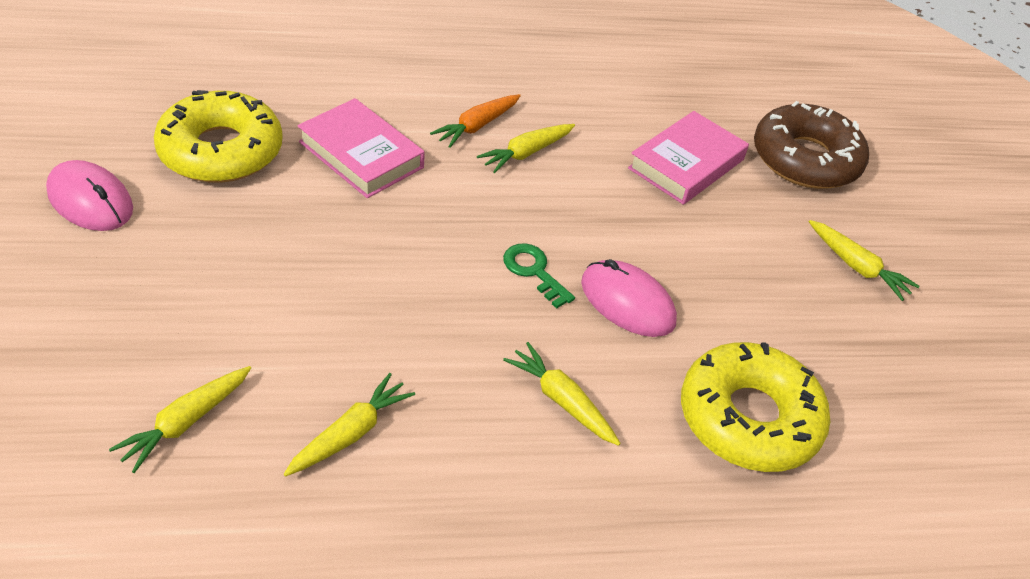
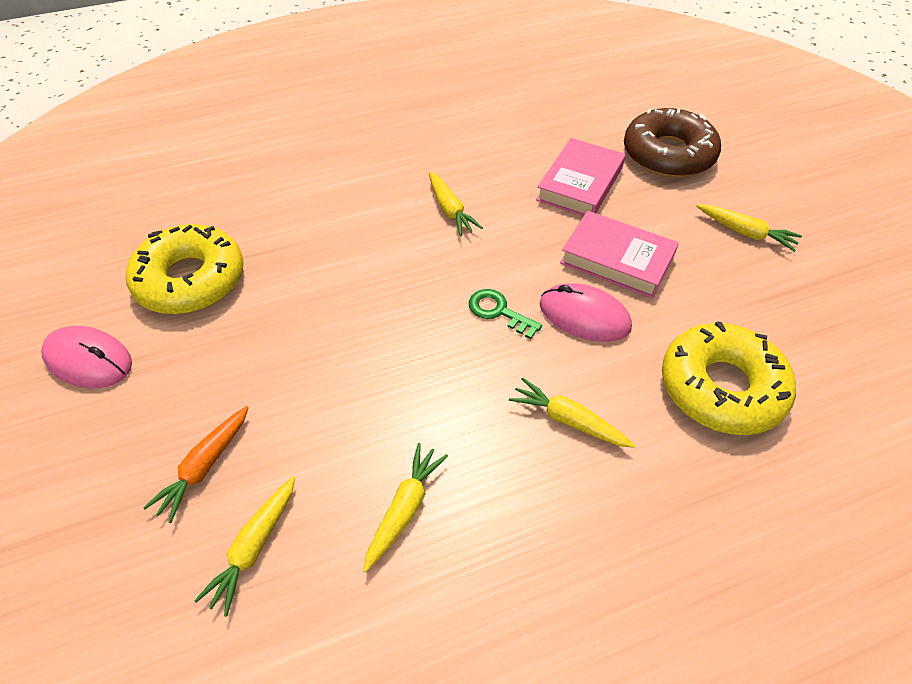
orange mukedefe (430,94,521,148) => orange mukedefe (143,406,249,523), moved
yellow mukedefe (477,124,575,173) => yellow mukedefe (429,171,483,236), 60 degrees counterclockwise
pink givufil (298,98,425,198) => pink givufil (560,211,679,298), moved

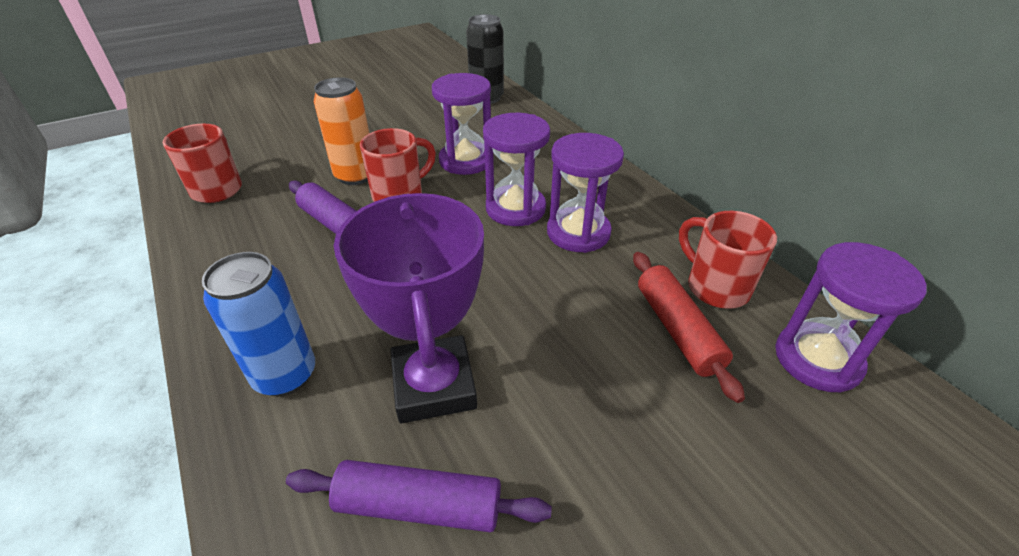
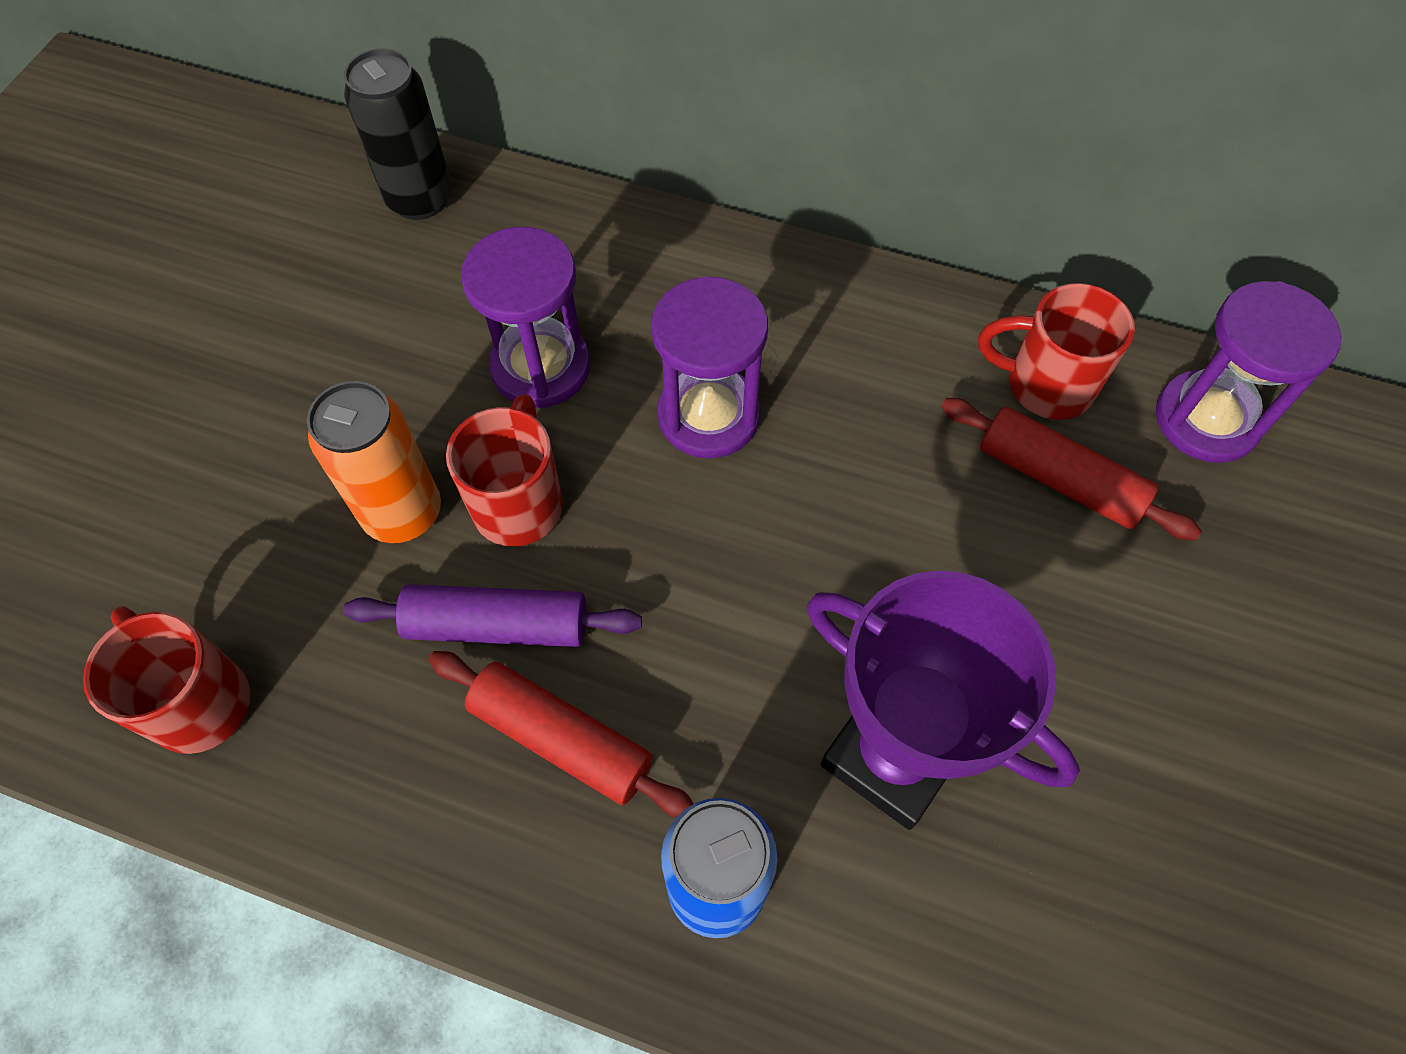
nothing => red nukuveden (429,651,694,818)
purple nukuveden (286,460,552,532) => nothing
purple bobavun (547,133,624,253) => nothing

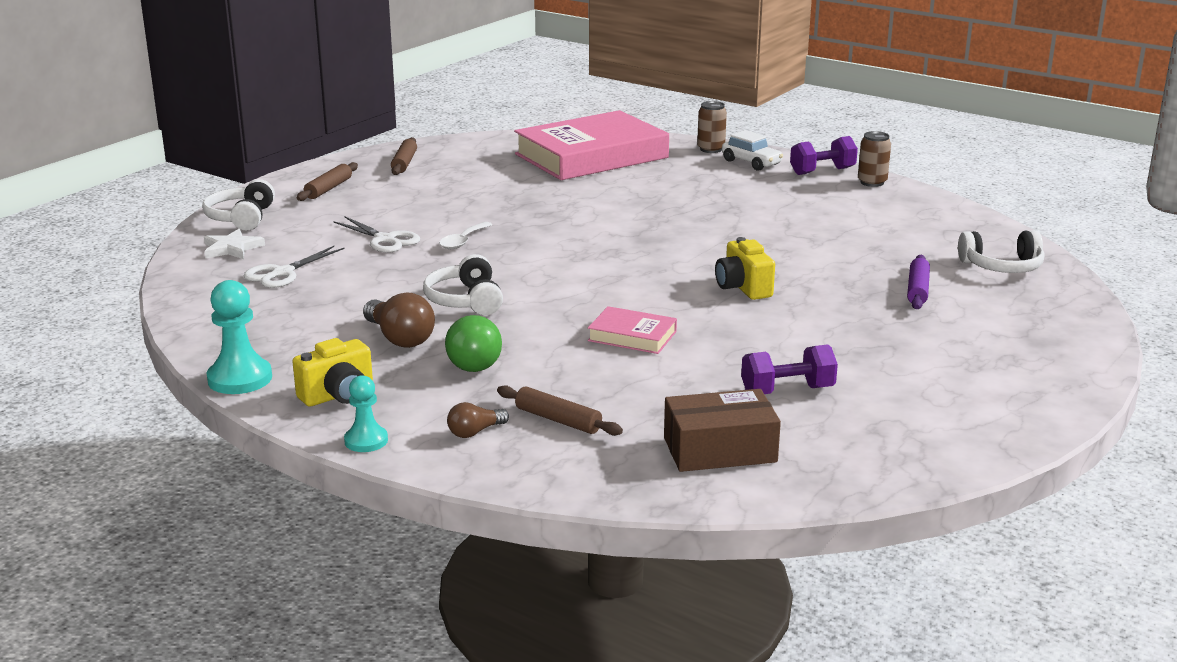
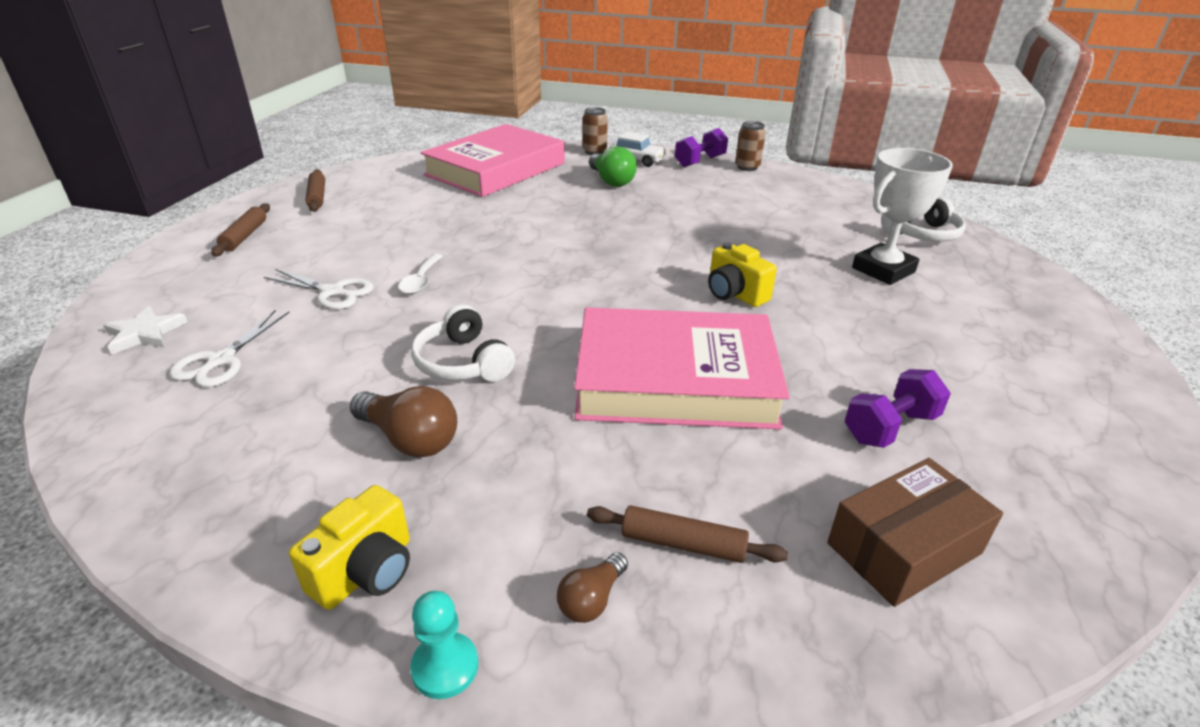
pink givufil (588,306,677,354) => pink givufil (574,307,790,429), x2.27
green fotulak (445,315,502,372) => green fotulak (589,146,637,187), moved
purple nukuveden (907,255,930,309) => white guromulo (852,148,953,285)
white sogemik (202,179,275,231) => nothing
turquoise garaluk (207,280,272,394) => nothing

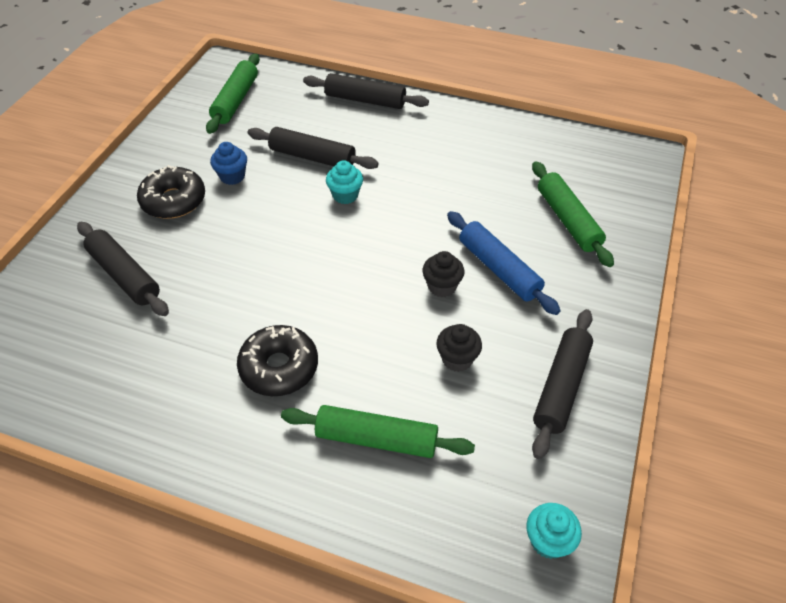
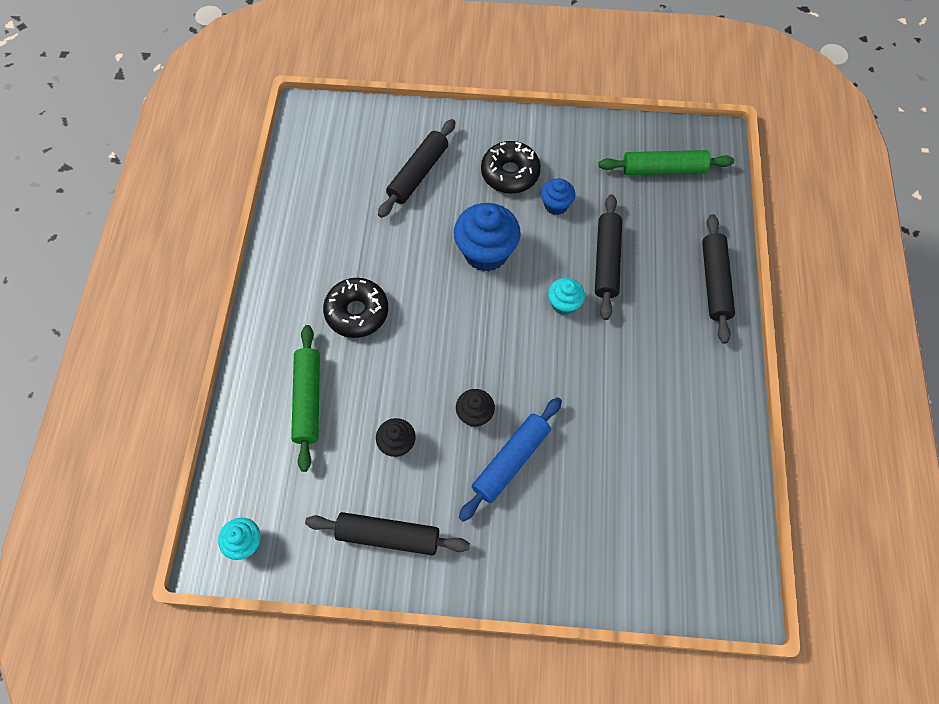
nothing => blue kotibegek (454,203,521,272)
green nukuveden (532,161,614,267) => nothing

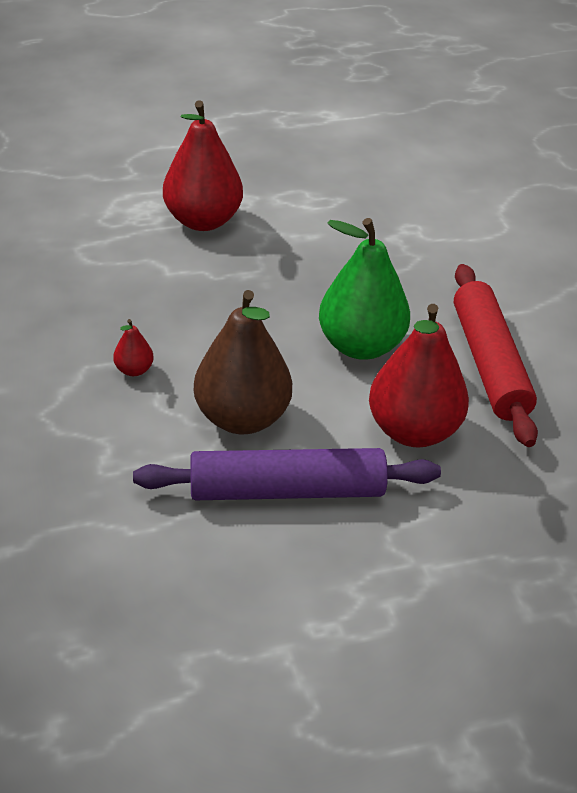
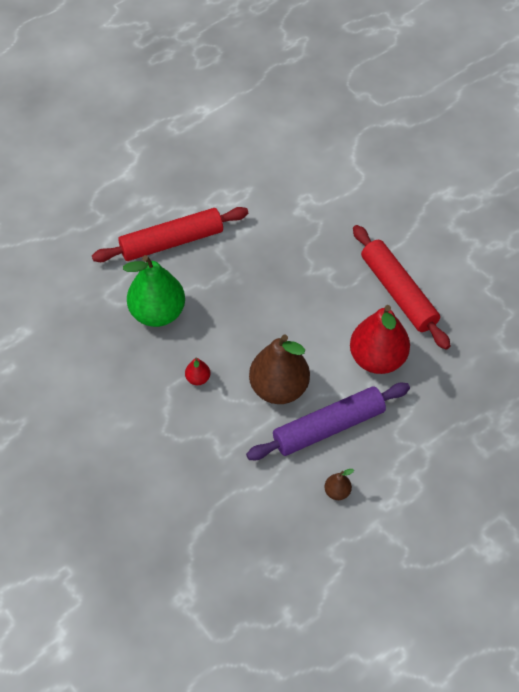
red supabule (163,100,243,231) => red nukuveden (92,207,248,262)
green supabule (319,218,410,360) => green supabule (123,255,185,327), moved
nothing => brown supabule (325,469,354,500)

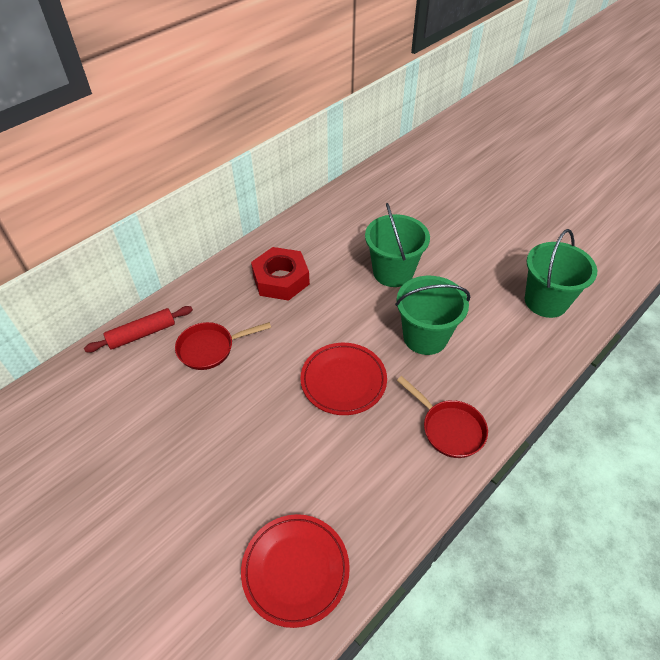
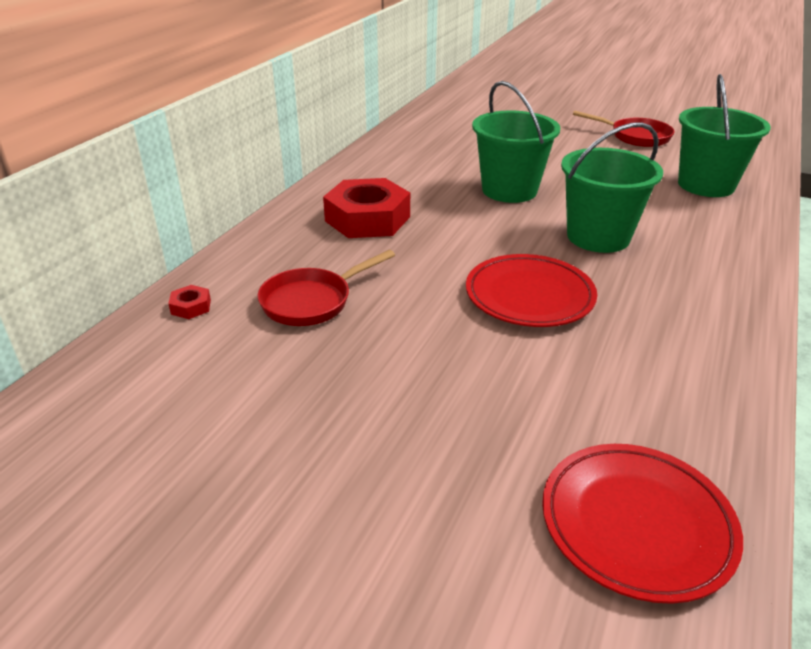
red nukuveden (84,306,193,353) => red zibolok (168,285,211,319)
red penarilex (397,376,488,458) => red penarilex (573,111,674,147), moved

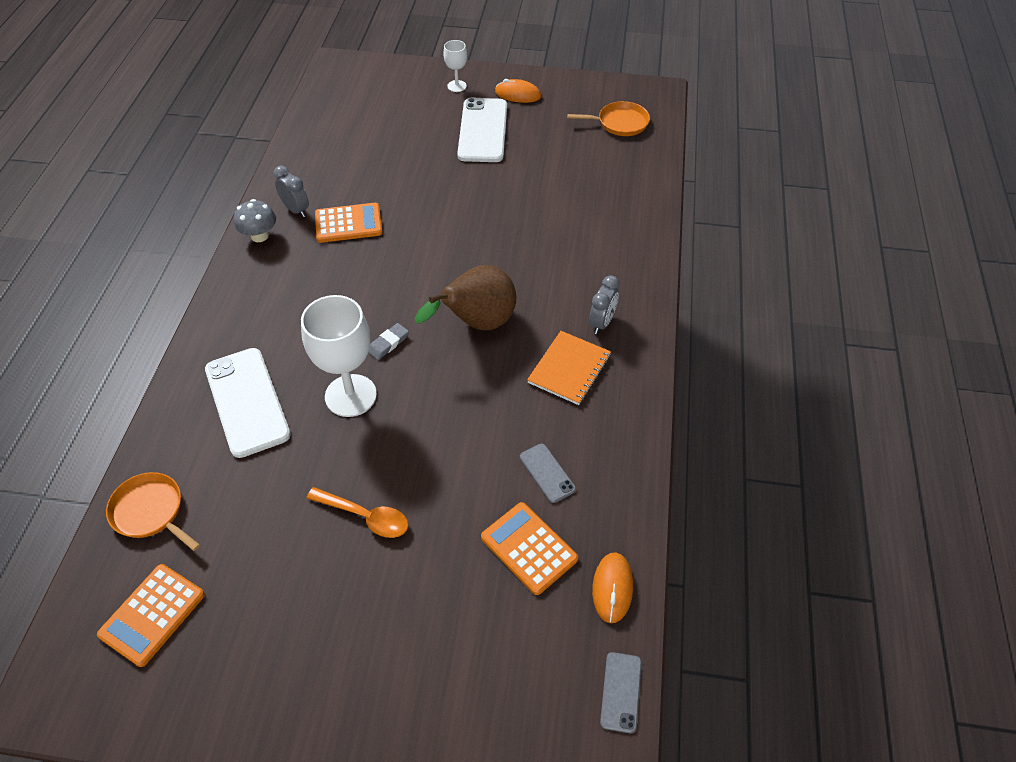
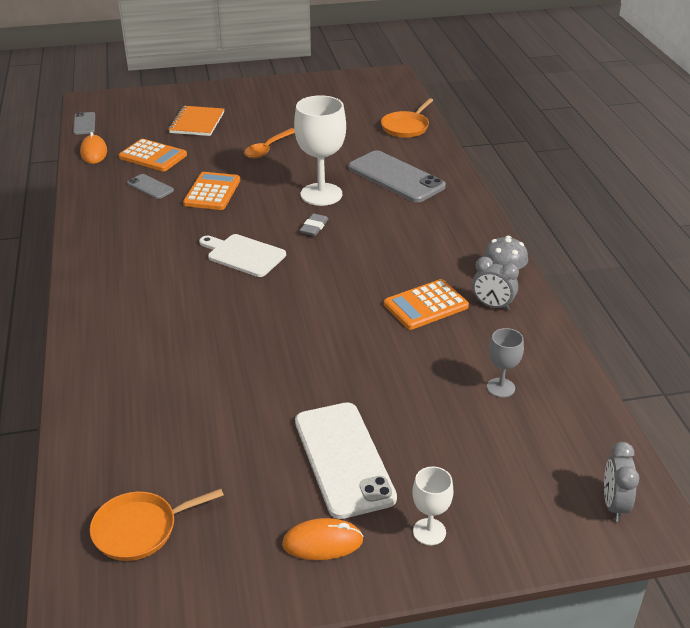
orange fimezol (527,331,611,405) => orange fimezol (169,106,224,136), moved
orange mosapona (97,564,205,667) => orange mosapona (183,172,240,210), moved
brown supabule (415,265,516,330) => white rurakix (199,234,286,277)
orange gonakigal (307,487,409,538) => orange gonakigal (244,128,295,158), 60 degrees counterclockwise
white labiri (205,348,291,458) => grey labiri (348,150,446,203)
orange penarilex (106,472,200,551) => orange penarilex (381,98,433,138), 105 degrees clockwise
nothing => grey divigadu (487,328,524,398)
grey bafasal (589,275,620,334) => grey bafasal (604,442,639,522), moved

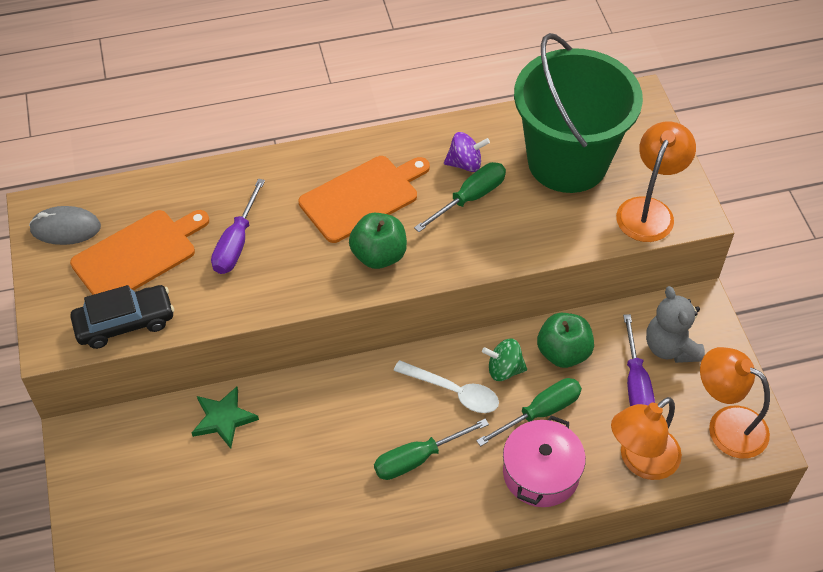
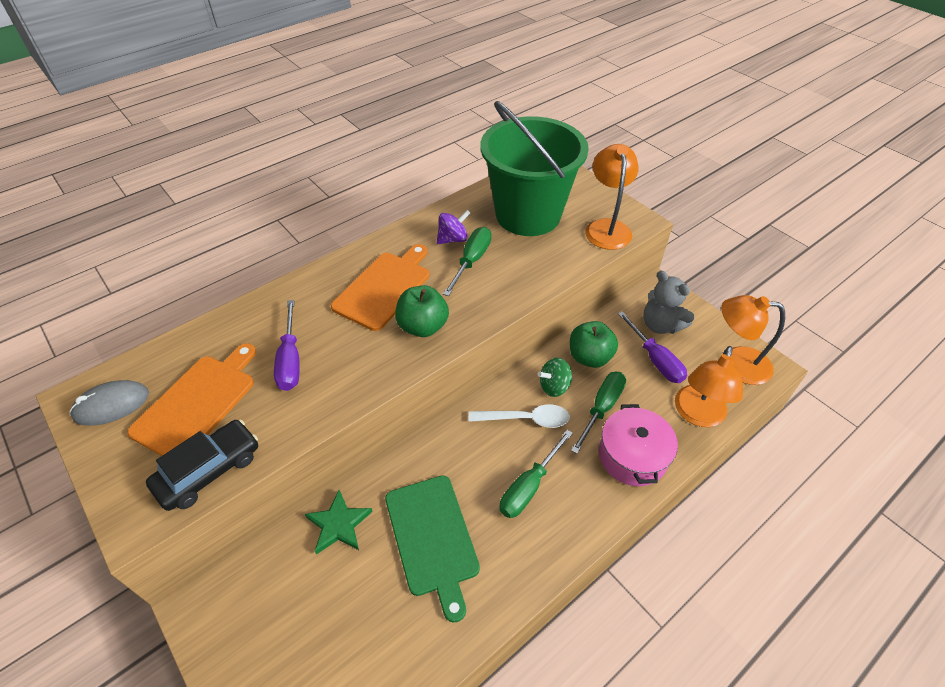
nothing => green rurakix (385,476,480,623)

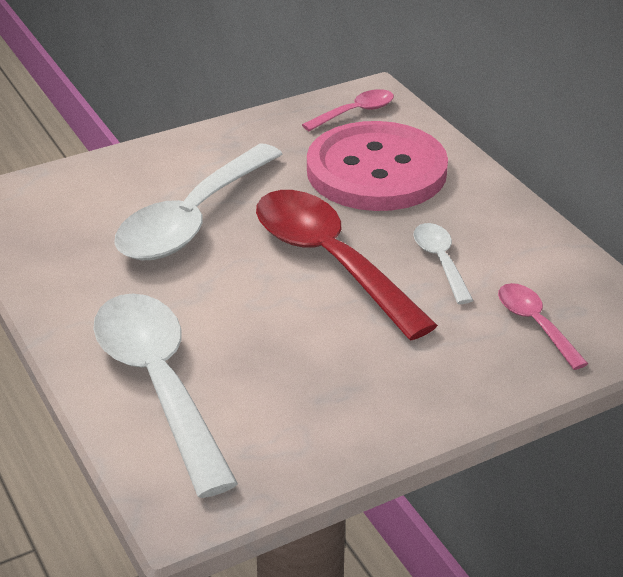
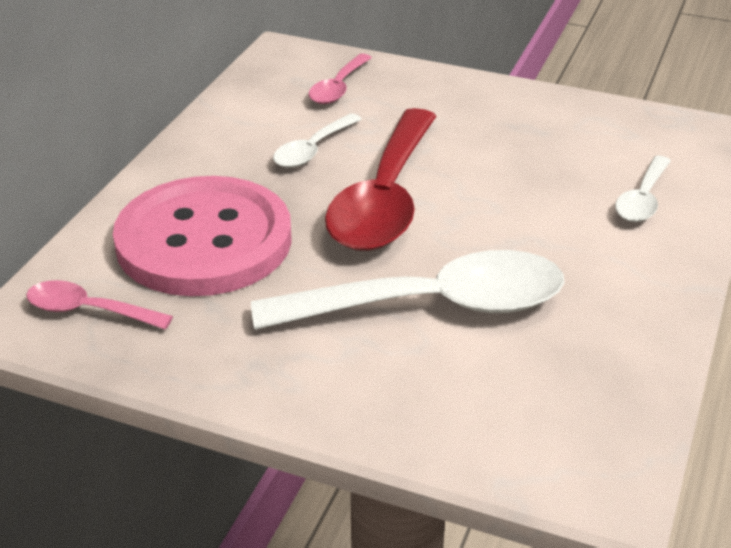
white gonakigal (93,293,238,498) => white gonakigal (615,156,671,222), x0.48

